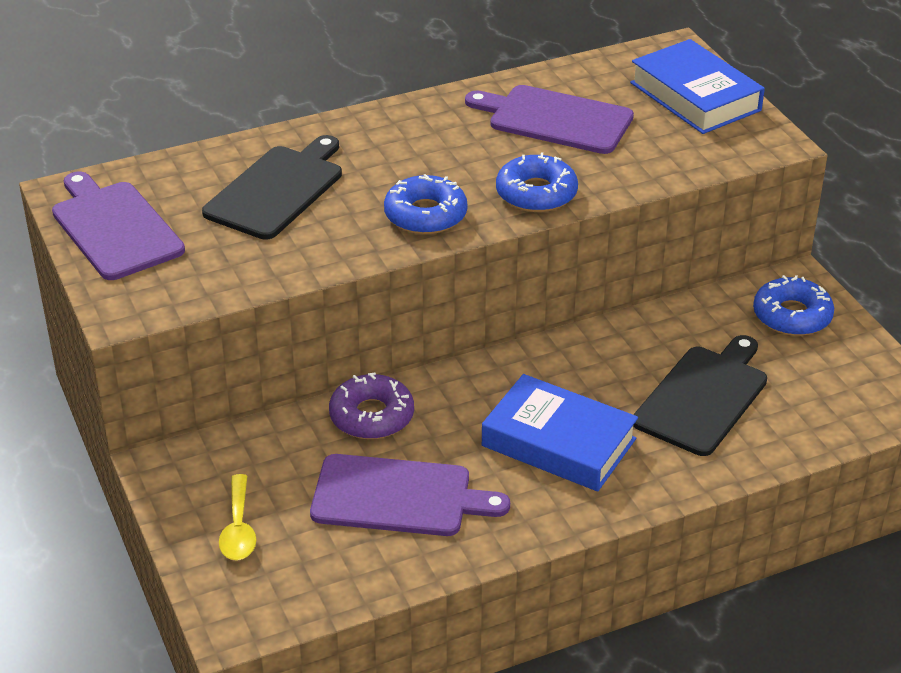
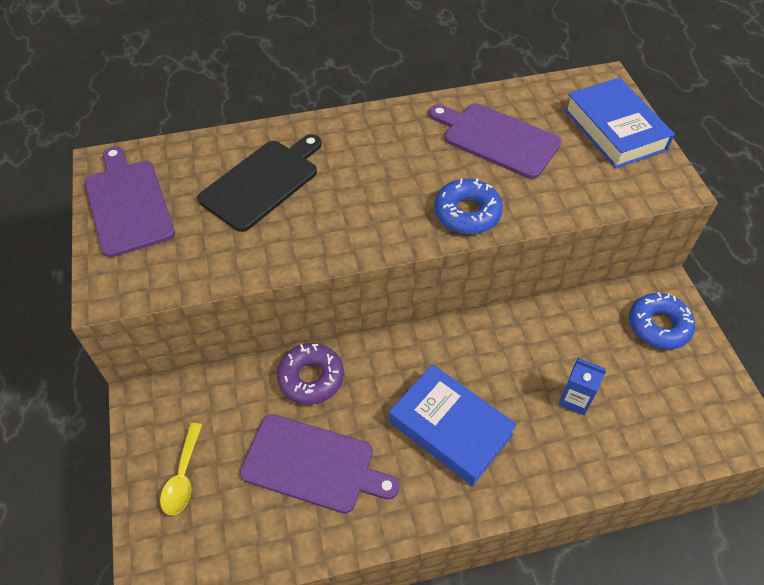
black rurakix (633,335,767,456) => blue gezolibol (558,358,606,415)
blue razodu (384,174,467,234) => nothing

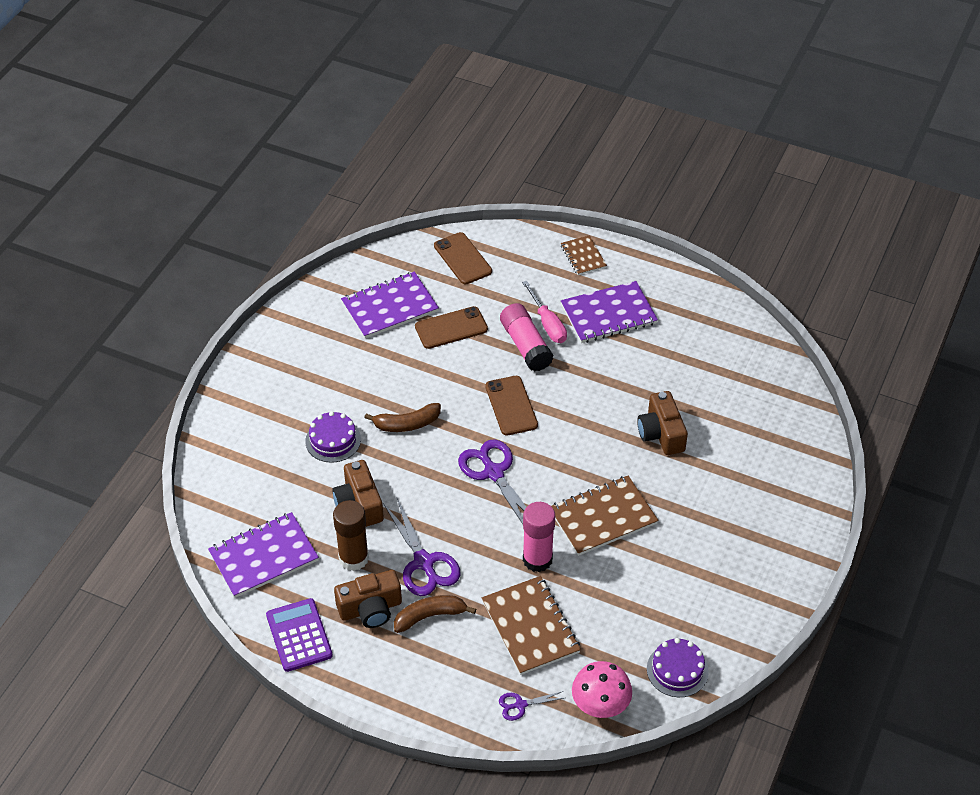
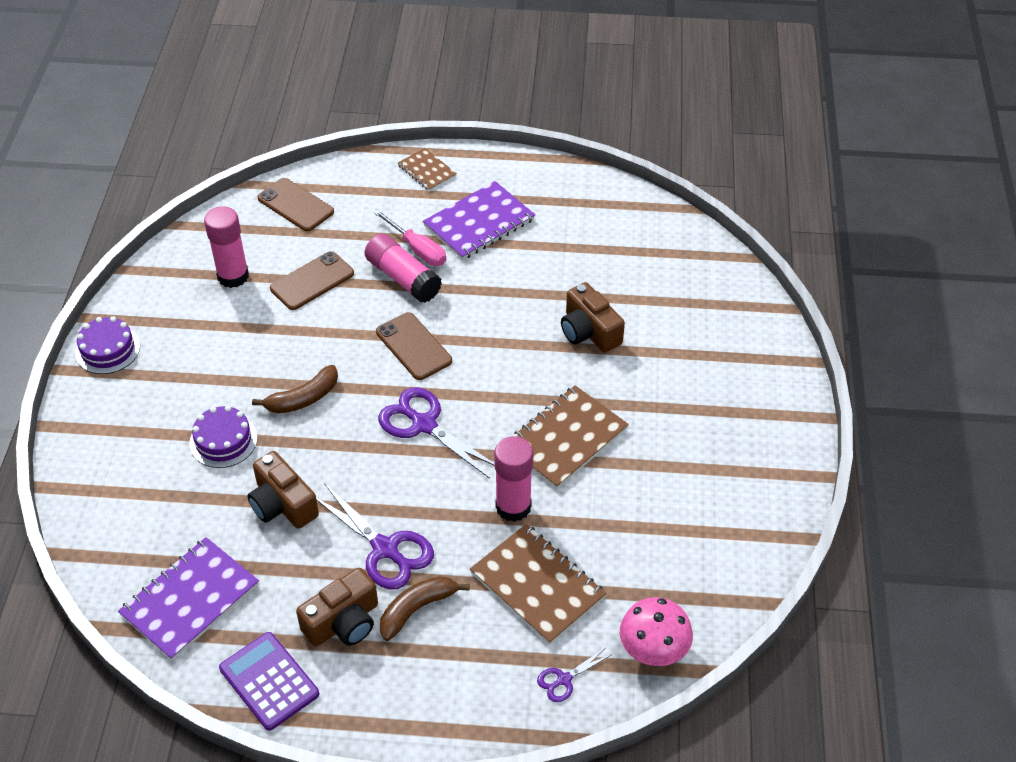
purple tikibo (647,638,709,697) => purple tikibo (75,316,140,374), moved
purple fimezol (341,272,439,338) => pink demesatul (204,206,249,288)
brown demesatul (333,500,369,571) => nothing

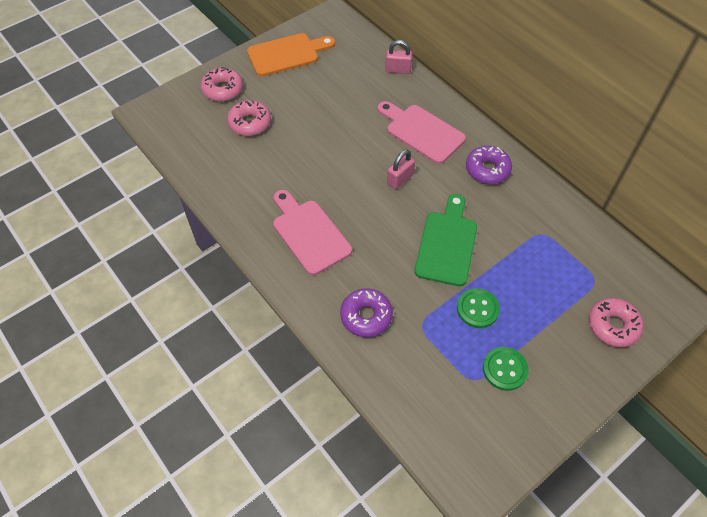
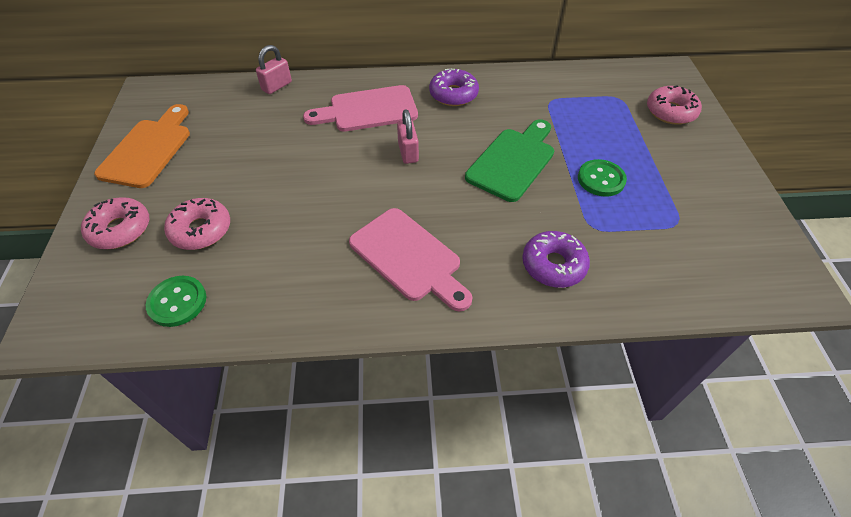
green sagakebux (483,347,529,391) => green sagakebux (145,276,206,327), moved
pink rurakix (273,190,352,275) => pink rurakix (349,208,473,312), 135 degrees counterclockwise
green rurakix (414,194,477,286) => green rurakix (465,119,554,202), 75 degrees clockwise

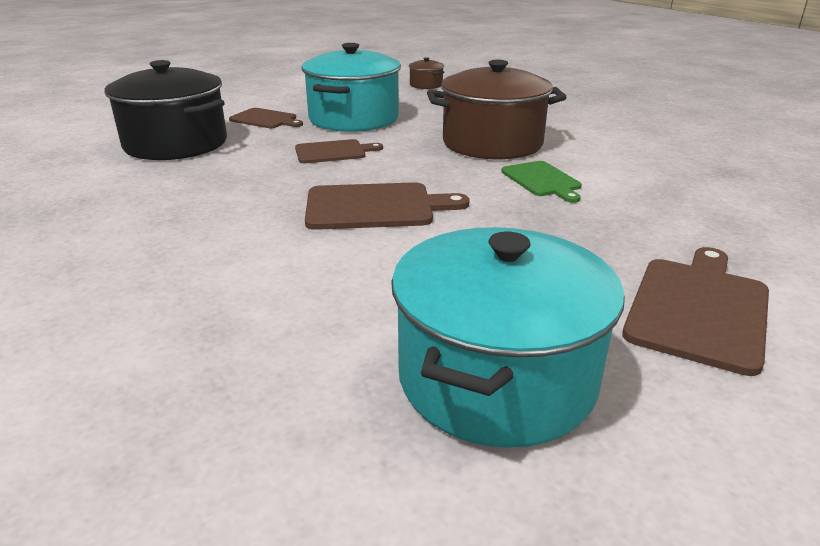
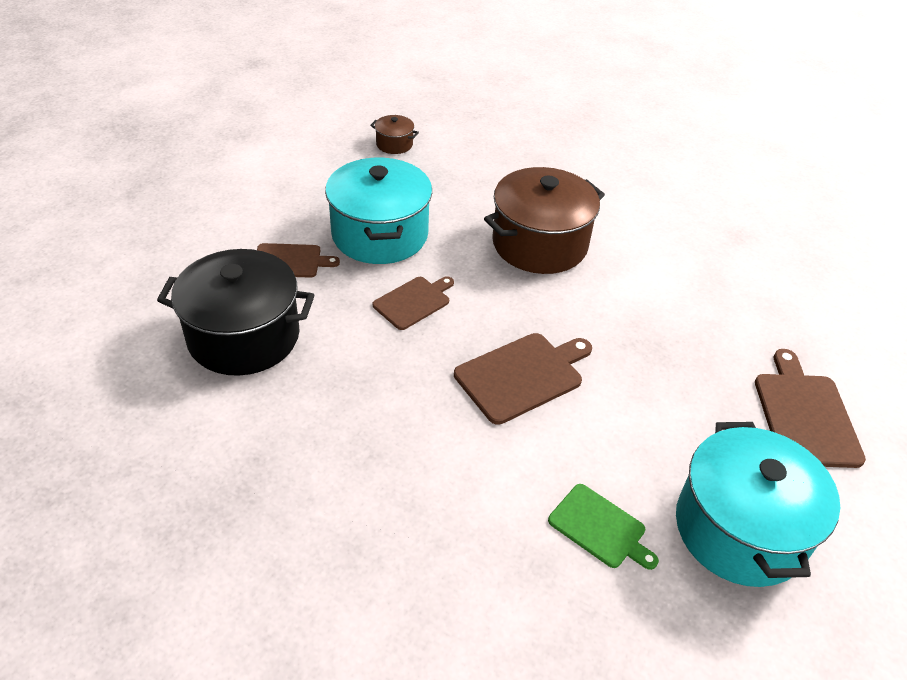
green rurakix (501,161,582,203) => green rurakix (548,484,659,570), moved

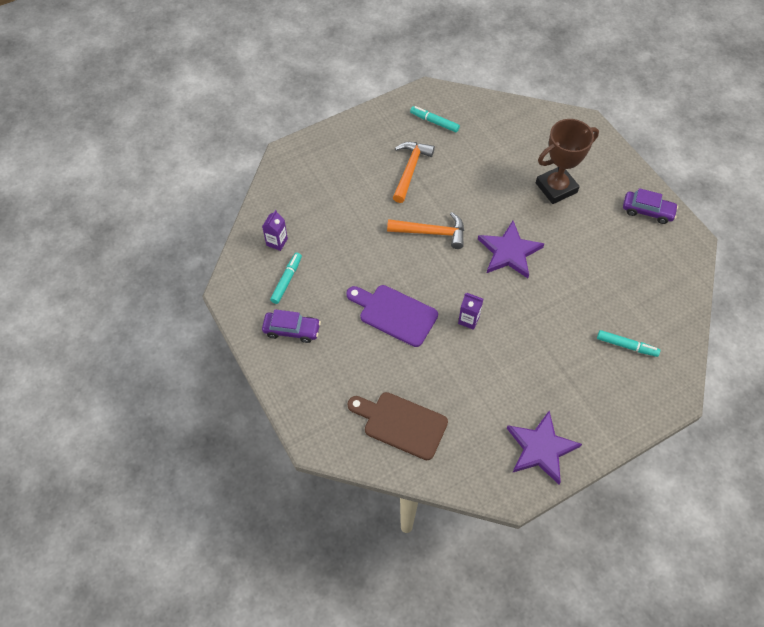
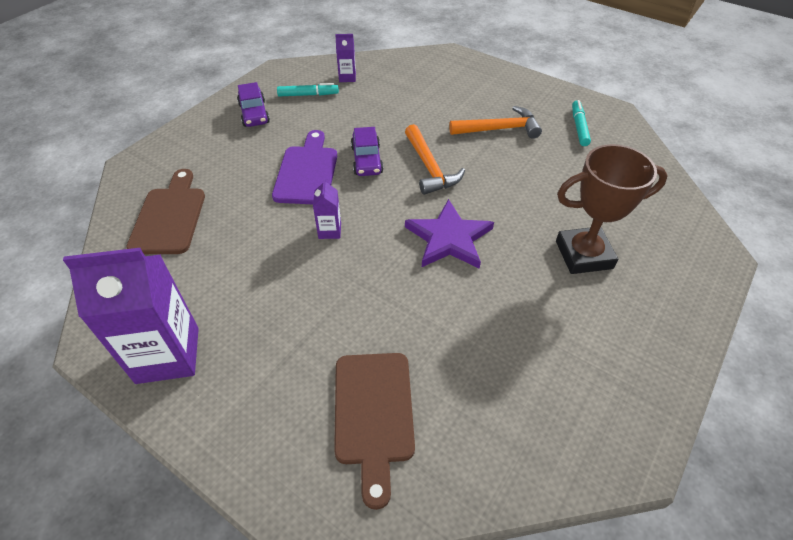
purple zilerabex (507,411,582,484) => purple gezolibol (63,248,199,384)
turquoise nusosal (597,330,660,357) => brown rurakix (334,353,415,510)
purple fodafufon (623,188,678,224) => purple fodafufon (351,127,384,176), moved
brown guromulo (536,119,599,204) => brown guromulo (556,144,668,274), 45 degrees counterclockwise

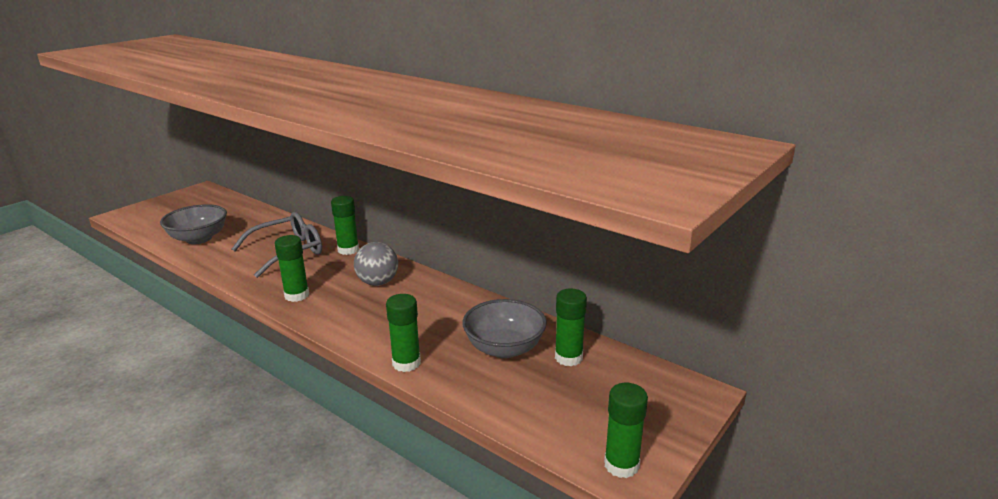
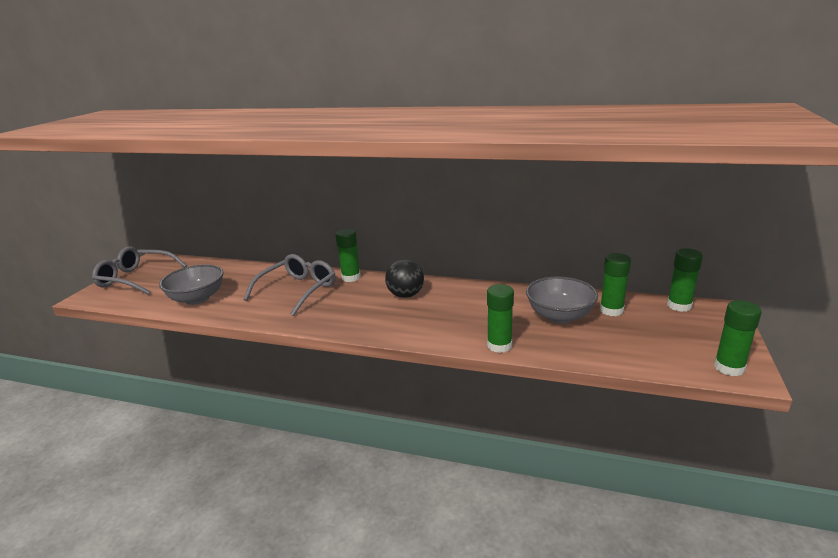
nothing => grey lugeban (92,246,187,294)
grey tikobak (354,242,398,286) => black tikobak (385,259,424,298)
green demesatul (275,235,309,302) => green demesatul (667,248,703,312), moved

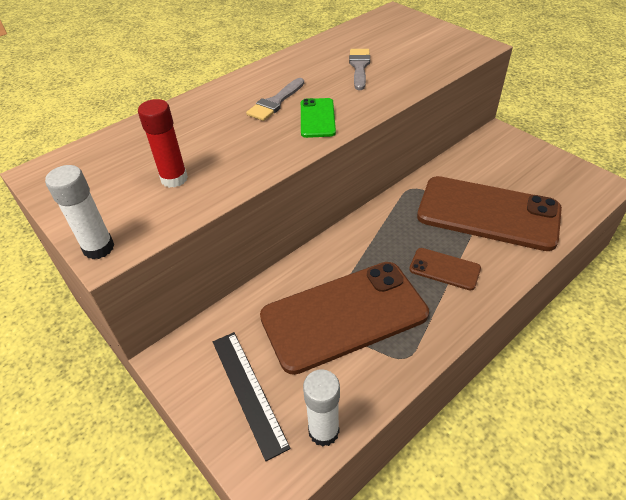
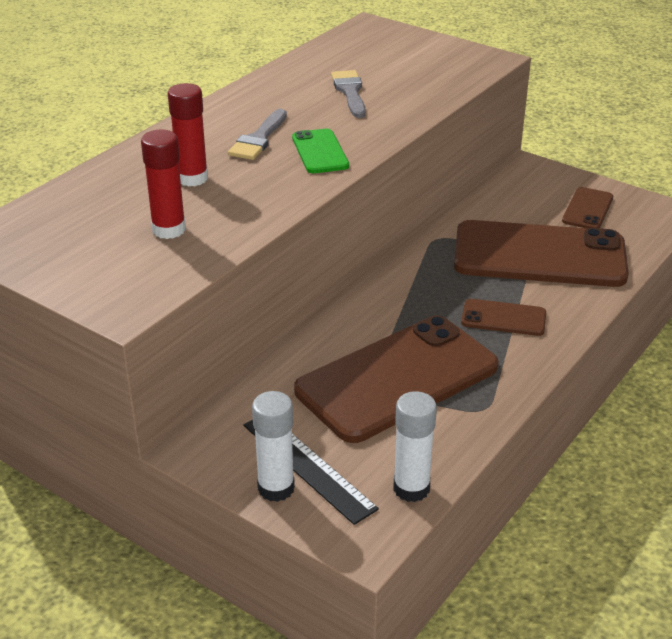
nothing => red demesatul (168,83,208,187)
white demesatul (45,165,114,259) => white demesatul (252,391,295,502), moved
nothing => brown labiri (562,187,613,228)

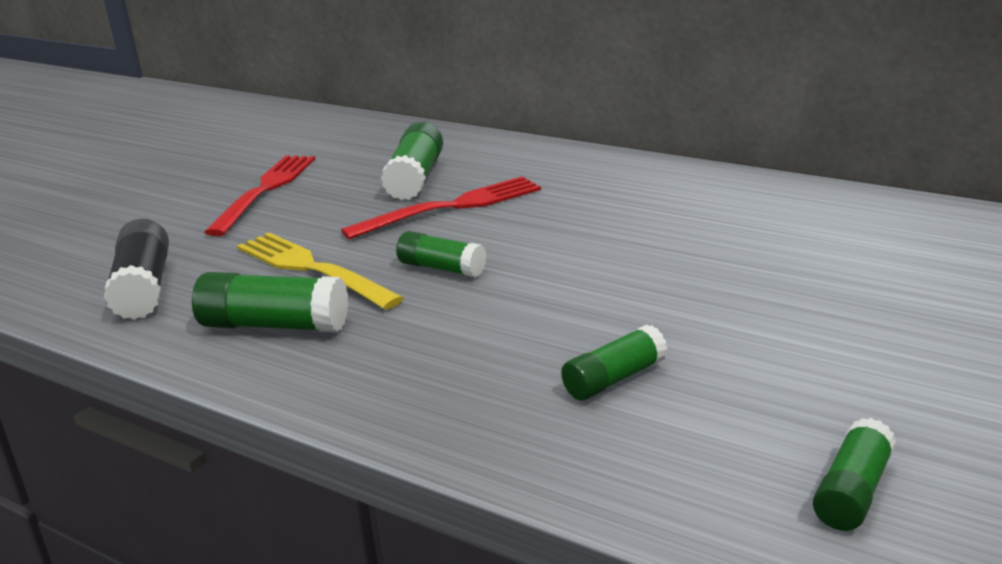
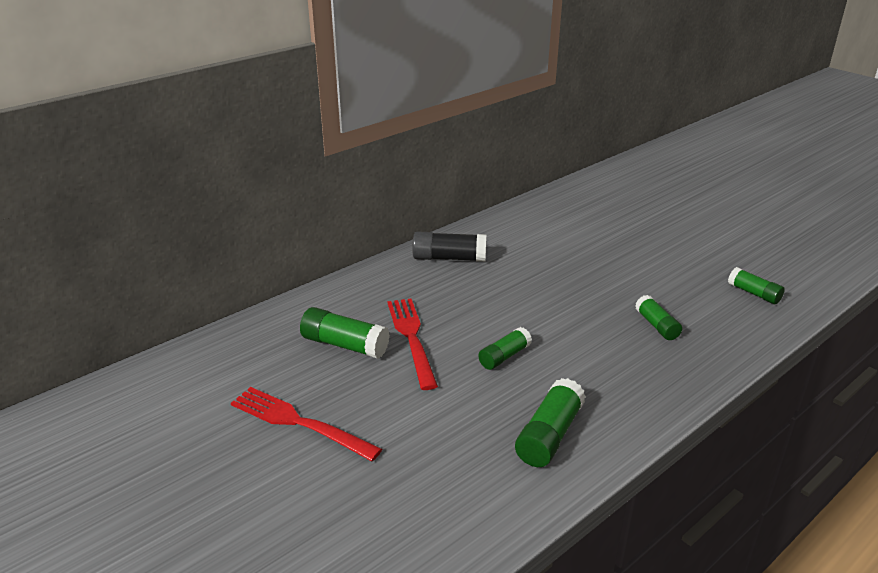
black demesatul (104,219,169,320) => black demesatul (413,232,487,262), moved
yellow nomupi (237,233,404,310) => nothing

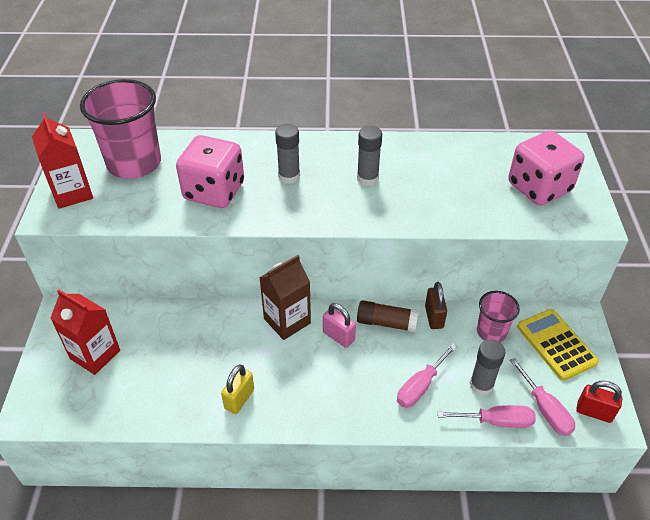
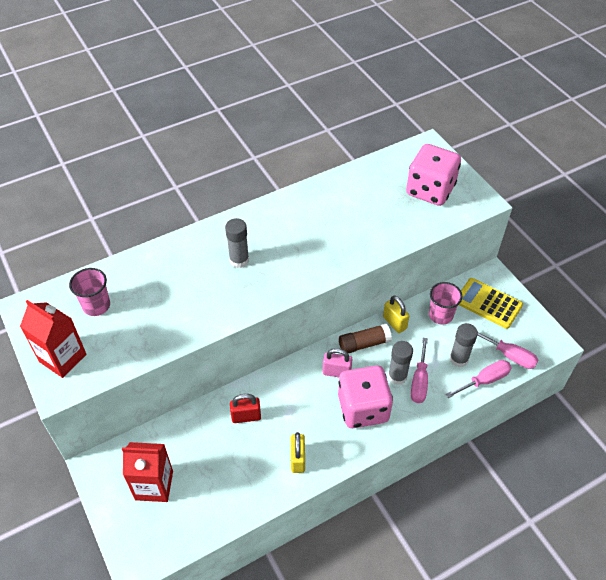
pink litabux (80,79,161,179) => pink litabux (69,268,110,316), x0.53
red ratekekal (576,381,622,423) => red ratekekal (230,394,261,423), moved
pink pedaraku (176,135,244,208) => pink pedaraku (338,365,393,428), moved
brown ratekekal (425,282,447,329) => yellow ratekekal (383,296,409,333)
grey demesatul (357,126,382,186) => grey demesatul (388,341,413,385), moved
brown gezolibol (259,255,311,340) => nothing

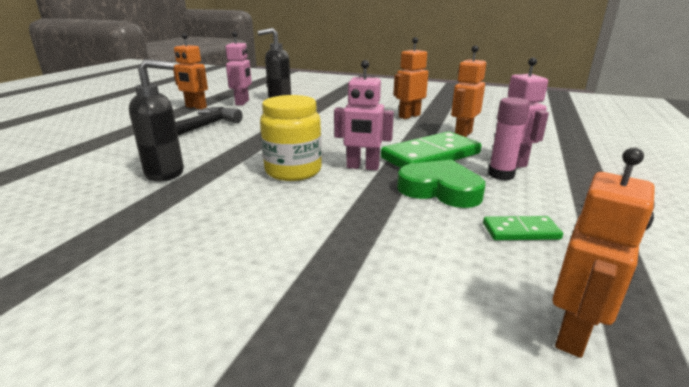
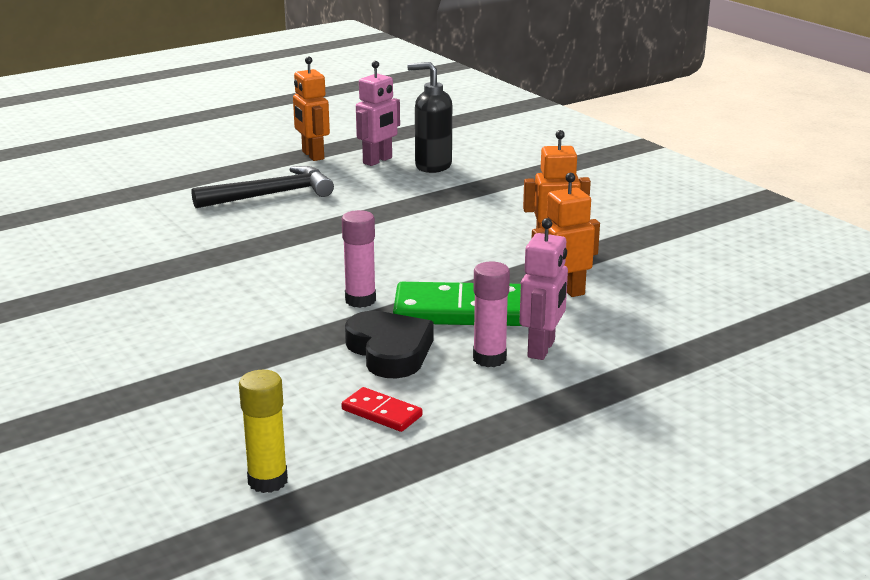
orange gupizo (553,147,655,358) => yellow demesatul (239,370,288,493)
pink gupizo (334,60,394,171) => pink demesatul (342,210,376,308)
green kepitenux (483,216,563,240) => red kepitenux (342,387,423,432)
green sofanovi (397,160,485,208) => black sofanovi (345,311,434,378)
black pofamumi (129,59,184,181) => nothing
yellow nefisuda (260,95,322,181) => nothing

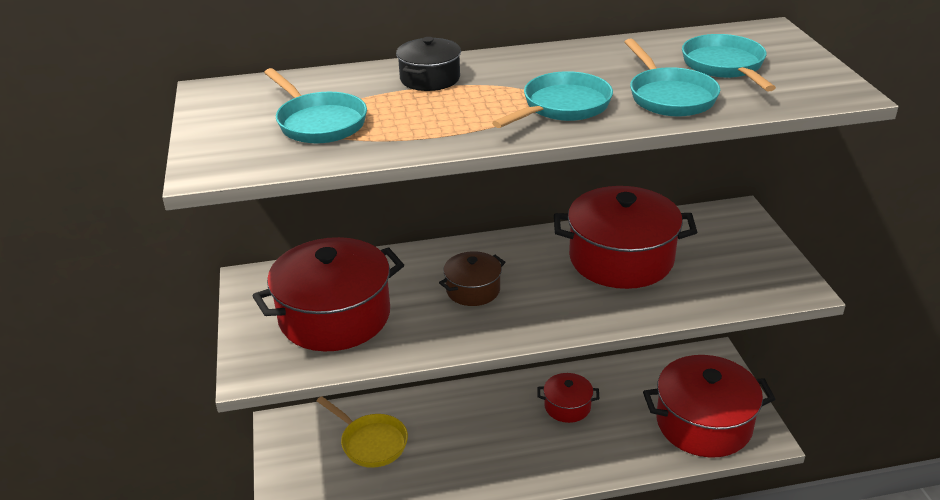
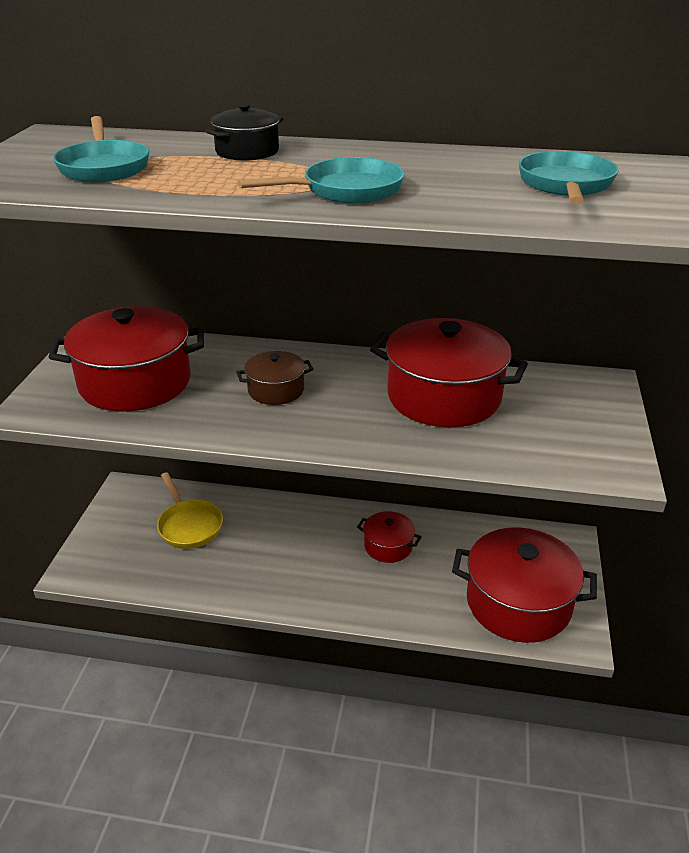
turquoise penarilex (625,38,720,117) => nothing

